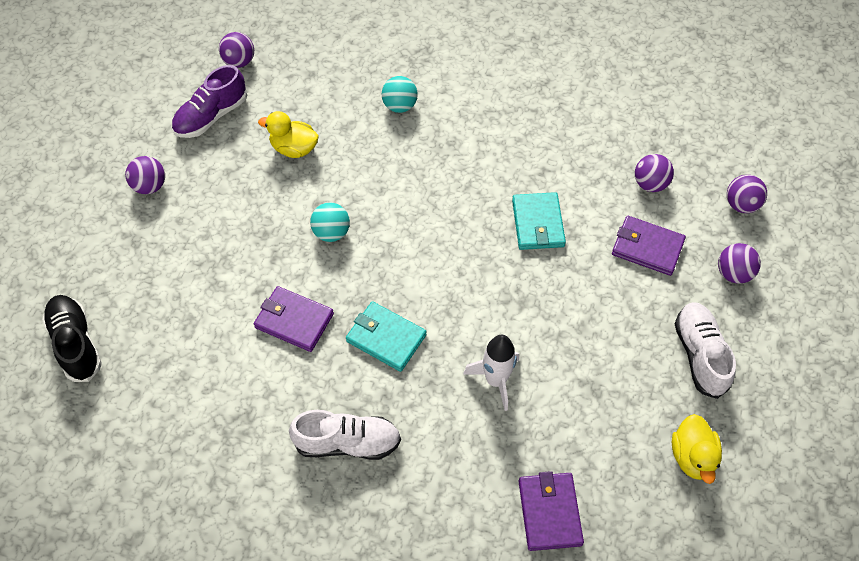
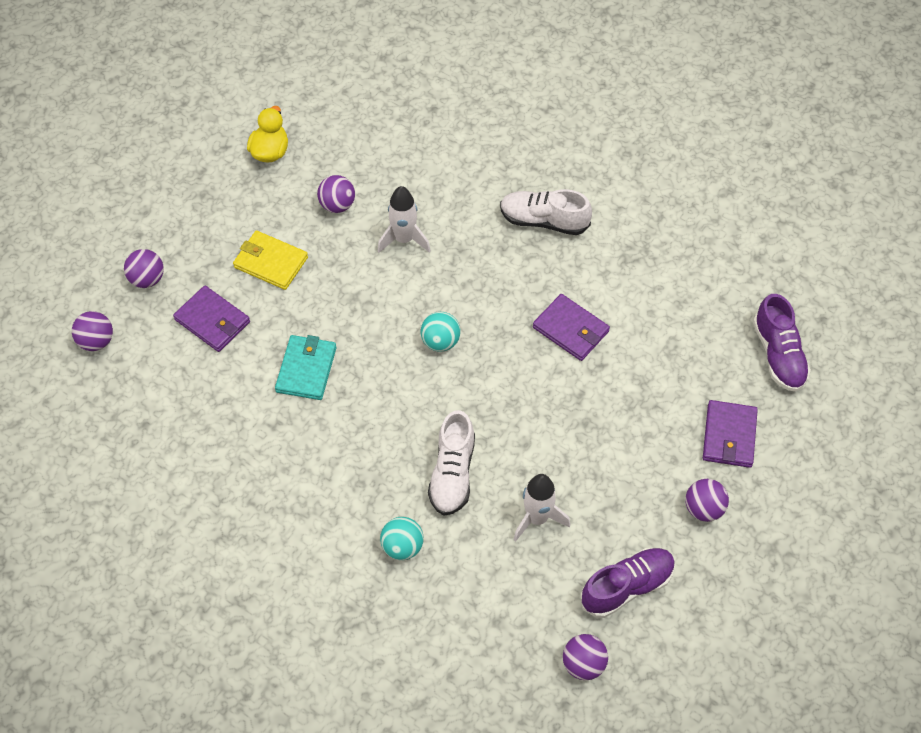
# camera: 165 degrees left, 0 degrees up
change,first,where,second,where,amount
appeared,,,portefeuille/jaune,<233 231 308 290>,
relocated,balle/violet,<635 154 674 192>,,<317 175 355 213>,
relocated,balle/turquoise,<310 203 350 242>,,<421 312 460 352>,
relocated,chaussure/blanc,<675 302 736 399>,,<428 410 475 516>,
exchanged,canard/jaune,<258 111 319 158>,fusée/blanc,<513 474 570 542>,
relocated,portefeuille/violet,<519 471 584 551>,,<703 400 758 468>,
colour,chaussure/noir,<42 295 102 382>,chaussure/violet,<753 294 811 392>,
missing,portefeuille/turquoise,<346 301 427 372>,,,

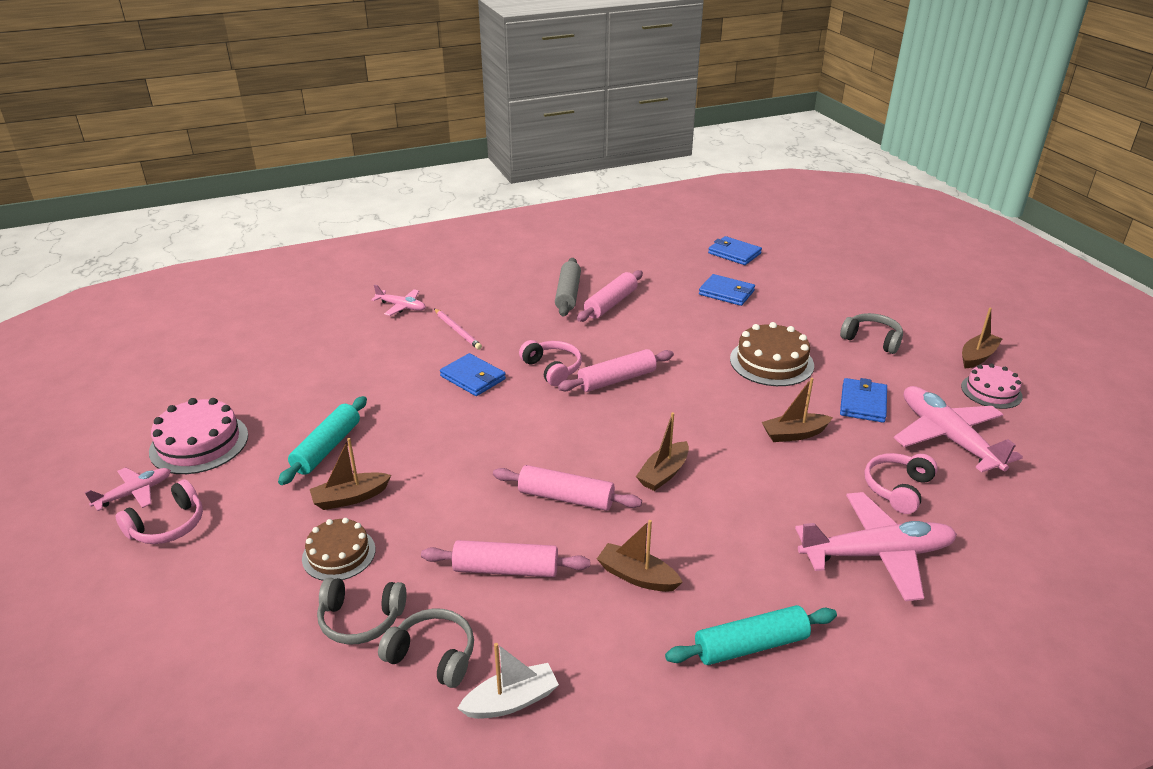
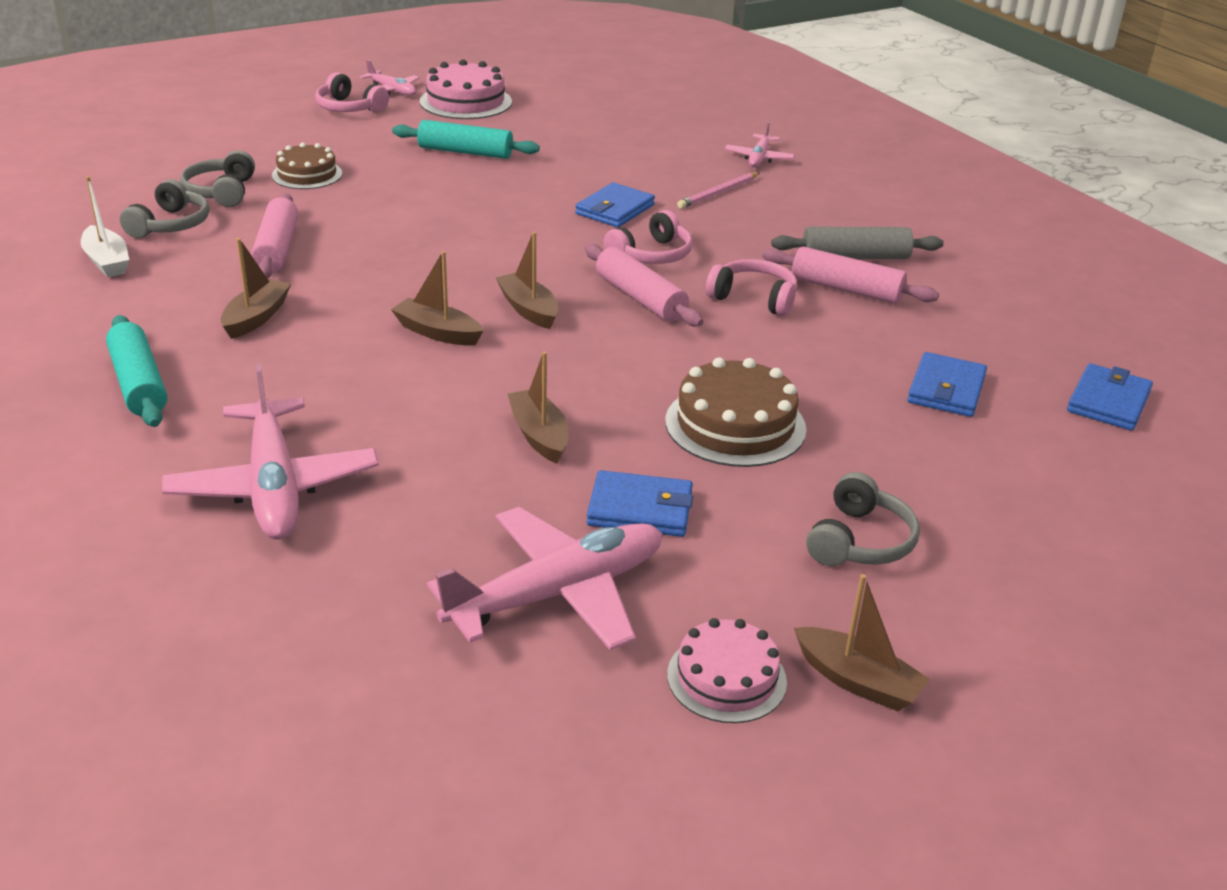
# camera: 80 degrees right, 0 degrees up
change,first,where,second,where,amount
relocated,bateau/marron,<310 438 391 510>,,<496 231 558 329>,
relocated,casque audio/rose,<864 453 938 514>,,<706 259 797 316>,
missing,rouleau à pâtisserie/rose,<493 465 642 511>,,,

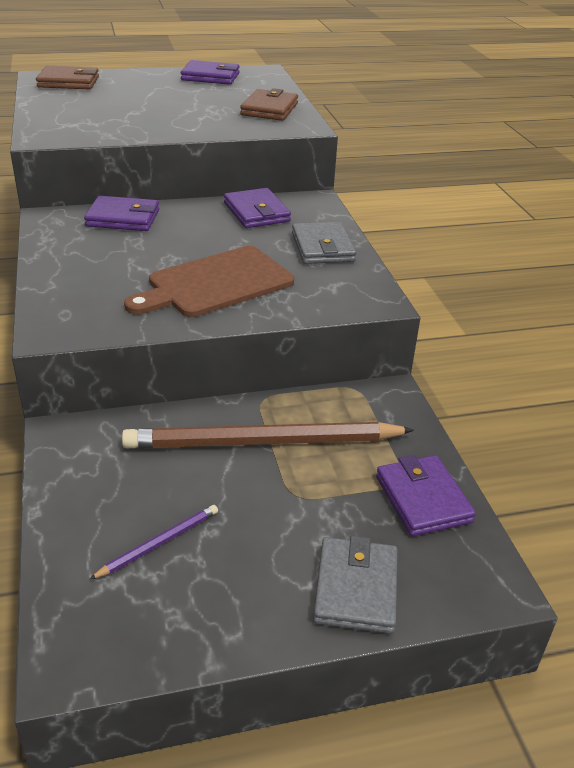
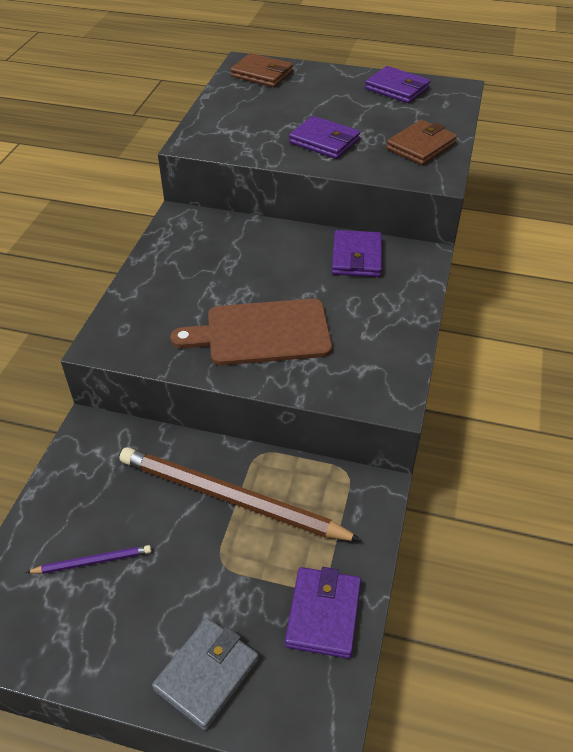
# camera: 30 degrees right, 10 degrees up
change,first,where,second,where,amount
relocated,portefeuille/violet,<84 196 159 231>,,<289 116 360 159>,
missing,portefeuille/gris,<292 222 356 264>,,,

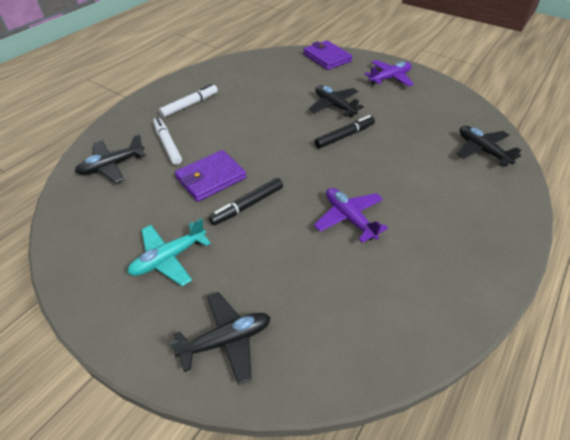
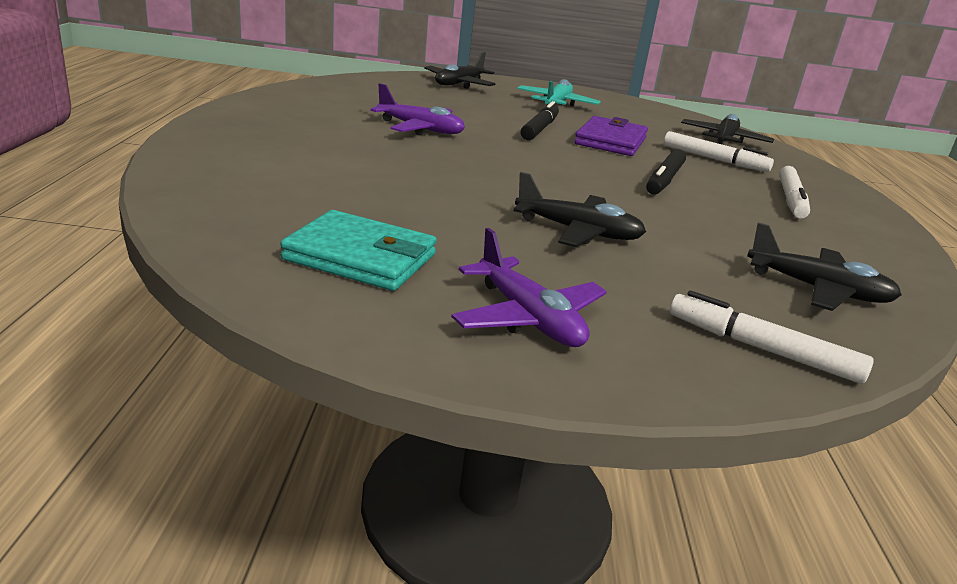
# camera: 145 degrees right, 20 degrees down
change,first,where,second,where,amount
appeared,,,portefeuille/turquoise,<280 210 437 291>,
spun,avion/violet,<364 60 414 87>,,<451 228 607 347>,60 degrees counterclockwise
relocated,feutre/noir,<314 115 375 148>,,<646 149 686 195>,
exchanged,portefeuille/violet,<303 40 352 70>,feutre/blanc,<670 291 874 384>,
relocated,avion/noir,<457 126 521 166>,,<747 222 902 311>,

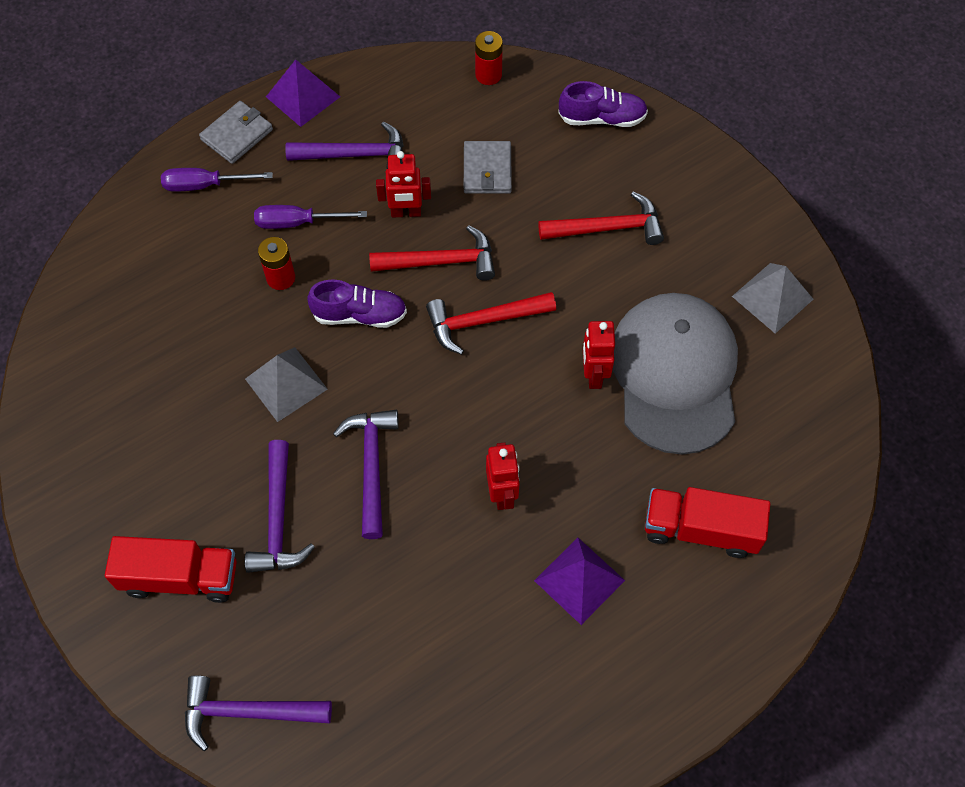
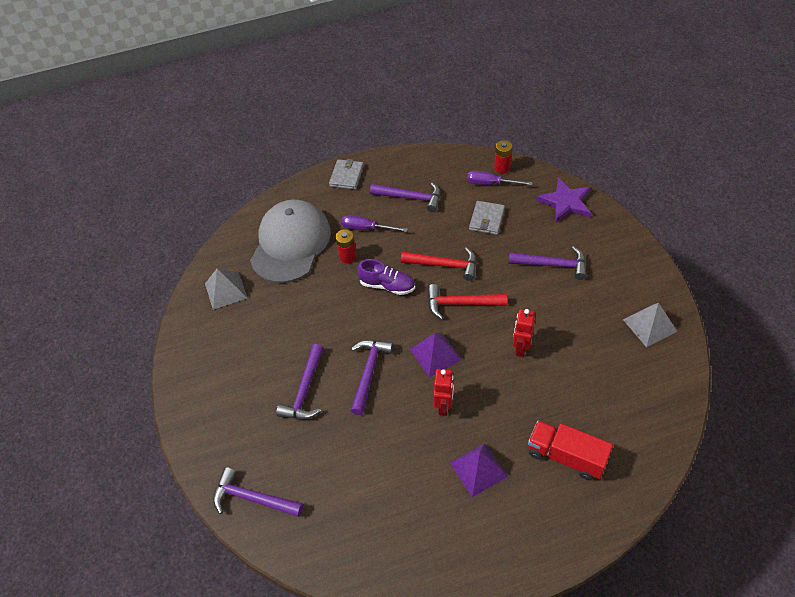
# camera: 20 degrees right, 10 degrees down
change,first,where,second,where,amount
relocated,pyramide/gris,<245 347 328 422>,,<205 268 247 310>,
relocated,casquette/gris,<612 293 738 455>,,<250 200 331 283>,
spun,portefeuille/gris,<199 101 273 164>,,<329 159 364 190>,45 degrees counterclockwise
relocated,pyramide/violet,<266 59 340 127>,,<410 333 462 377>,
relocated,tournevis/violet,<161 168 273 192>,,<467 171 533 185>,
colour,marteau/rouge,<538 192 664 245>,marteau/violet,<509 246 586 280>,
exchanged,chaussure/violet,<558 81 648 127>,étoile/violet,<536 178 591 223>,
missing,camion/rouge,<105 536 237 603>,,,
missing,robot/rouge,<376 151 431 218>,,,

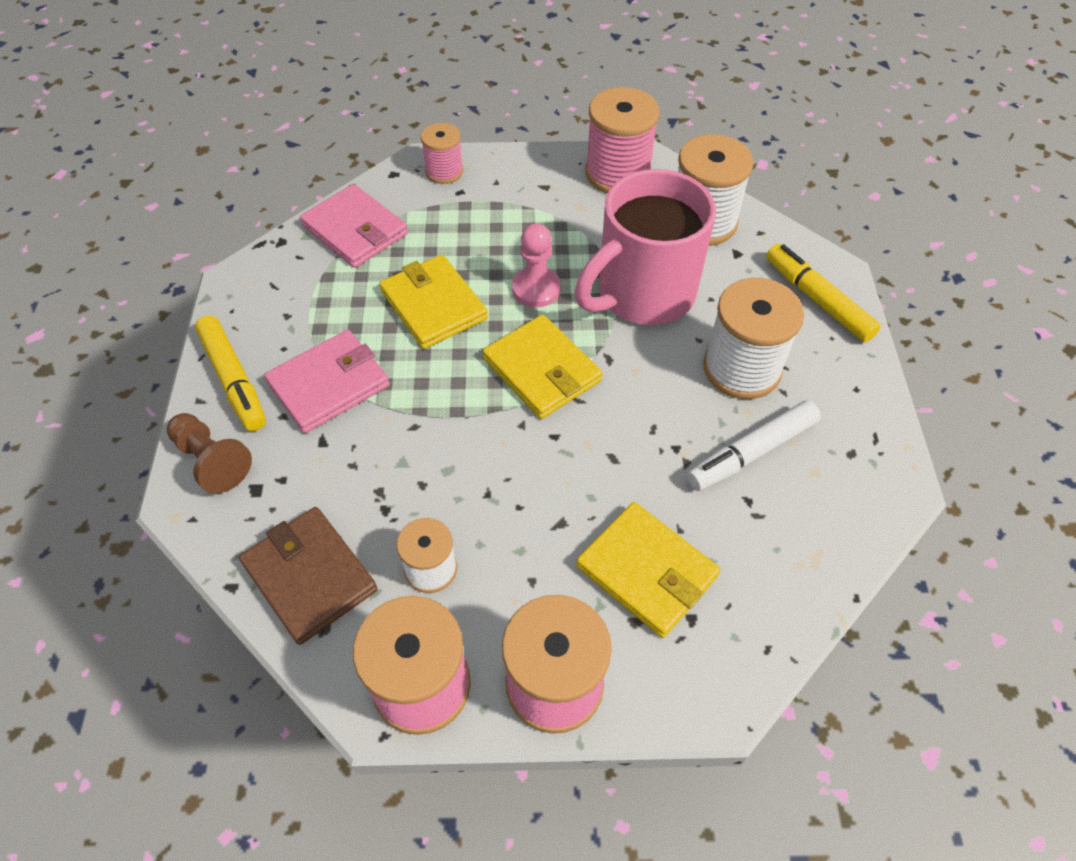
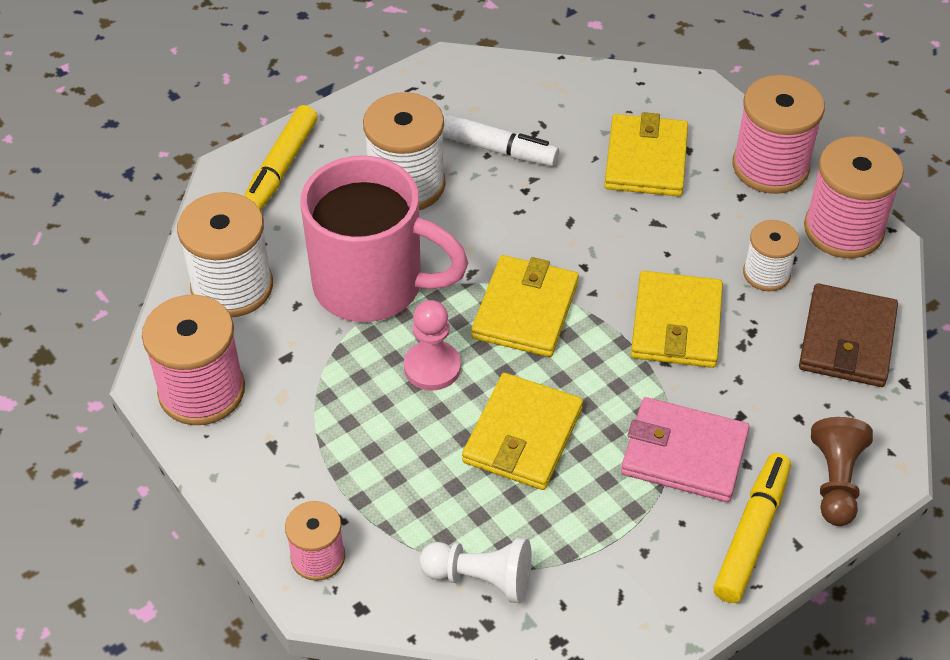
# camera: 125 degrees left, 5 degrees down
change,first,where,second,where,amount
exchanged,portefeuille/rose,<300 184 408 268>,pion/blanc,<419 538 532 604>,
appeared,,,portefeuille/jaune,<631 271 723 368>,

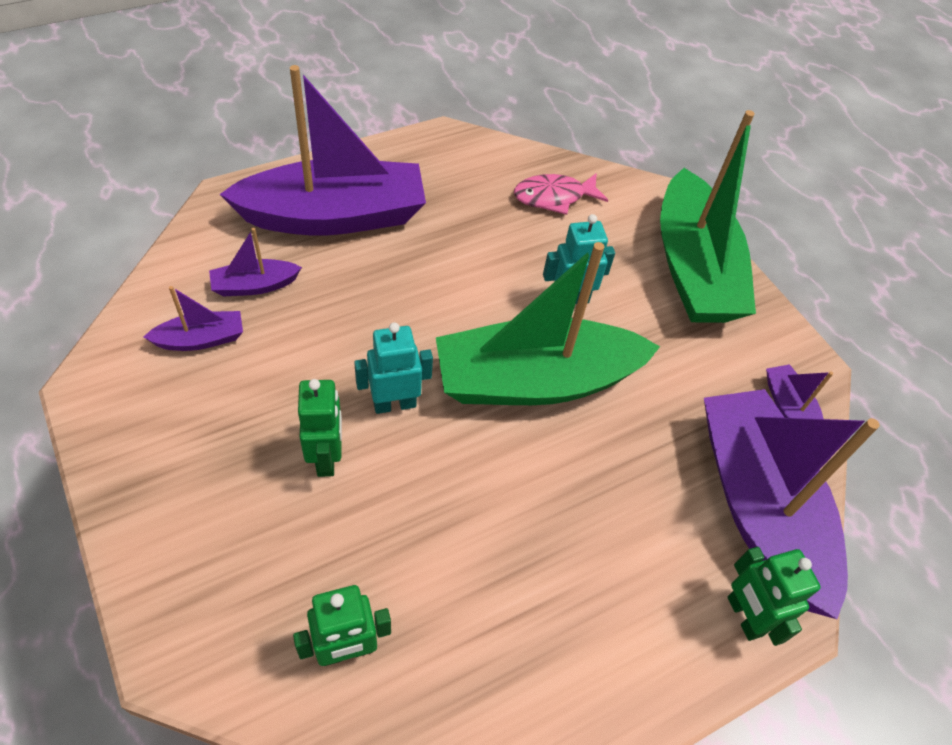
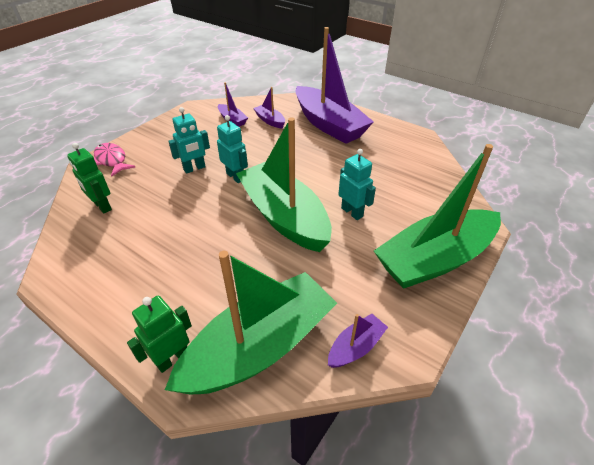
# camera: 70 degrees right, 10 degrees down
change,first,where,second,where,amount
relocated,poisson/rose,<514 173 608 215>,,<94 143 135 177>,
colour,bateau/violet,<704 389 880 619>,bateau/vert,<165 251 337 395>,
colour,robot/vert,<298 379 342 477>,robot/turquoise,<168 107 210 174>,

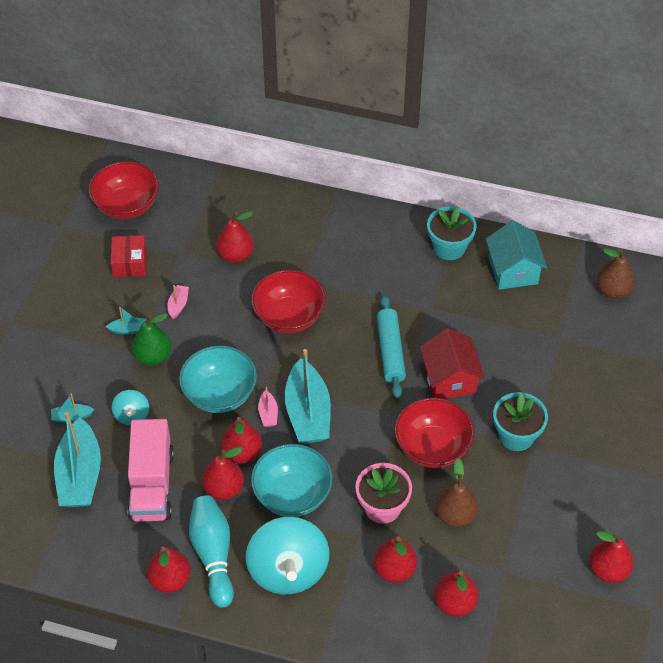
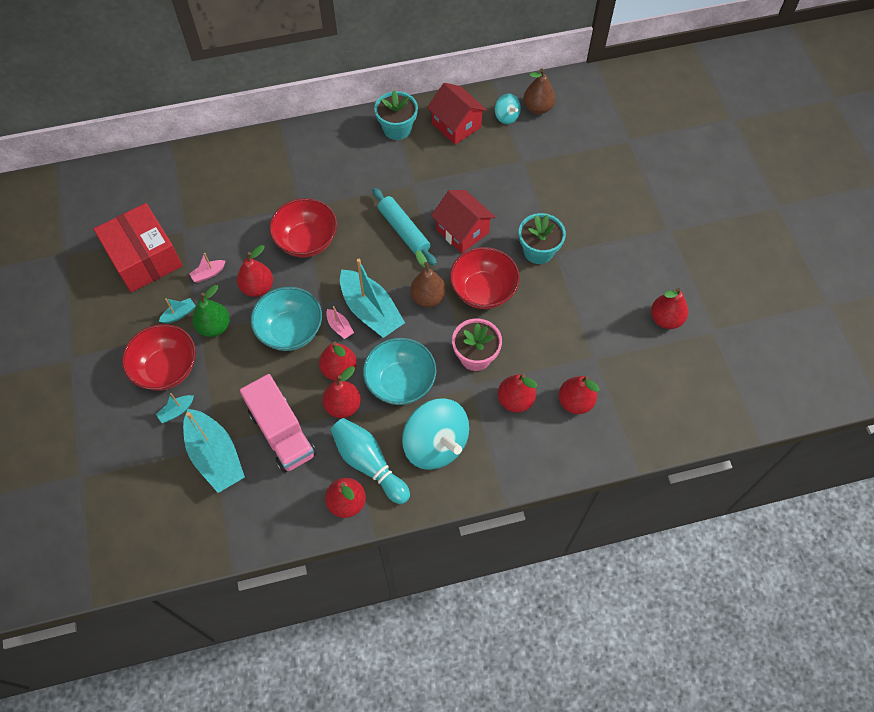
# camera: 30 degrees left, 10 degrees up
change,first,where,second,where,amount
size,boîte/rouge,<111 235 147 277>,,<94 203 182 292>,x1.85
relocated,bol/rouge,<89 161 159 219>,,<122 324 196 391>,
spun,bateau/rose,<168 285 189 319>,,<189 253 225 283>,105 degrees counterclockwise
relocated,poire/rouge,<216 211 254 263>,,<237 245 273 297>,
relocated,poire/marron,<435 458 478 527>,,<410 251 446 307>,
colour,maison/turquoise,<486 221 547 290>,maison/rouge,<427 83 487 145>,
relocated,toupie/turquoise,<112 390 149 425>,,<495 93 521 124>,

